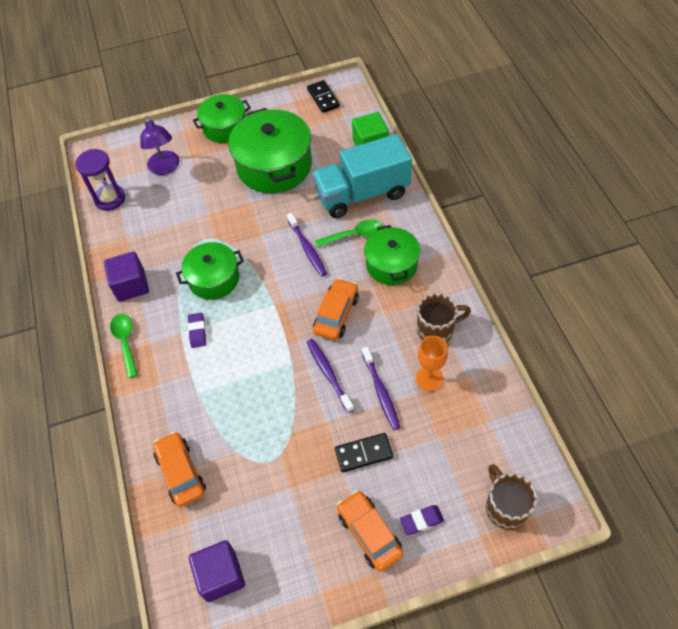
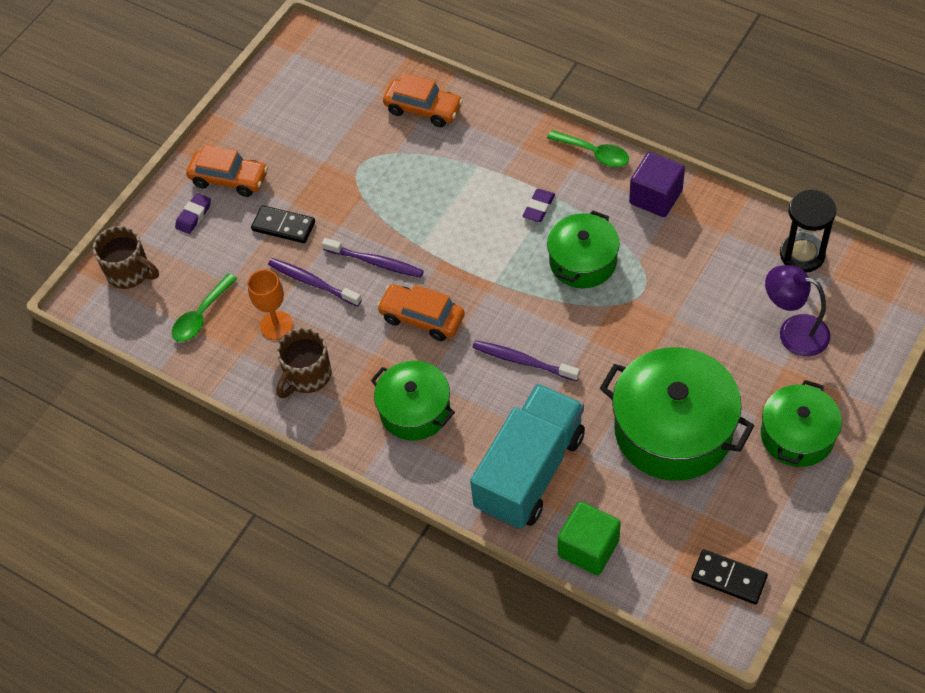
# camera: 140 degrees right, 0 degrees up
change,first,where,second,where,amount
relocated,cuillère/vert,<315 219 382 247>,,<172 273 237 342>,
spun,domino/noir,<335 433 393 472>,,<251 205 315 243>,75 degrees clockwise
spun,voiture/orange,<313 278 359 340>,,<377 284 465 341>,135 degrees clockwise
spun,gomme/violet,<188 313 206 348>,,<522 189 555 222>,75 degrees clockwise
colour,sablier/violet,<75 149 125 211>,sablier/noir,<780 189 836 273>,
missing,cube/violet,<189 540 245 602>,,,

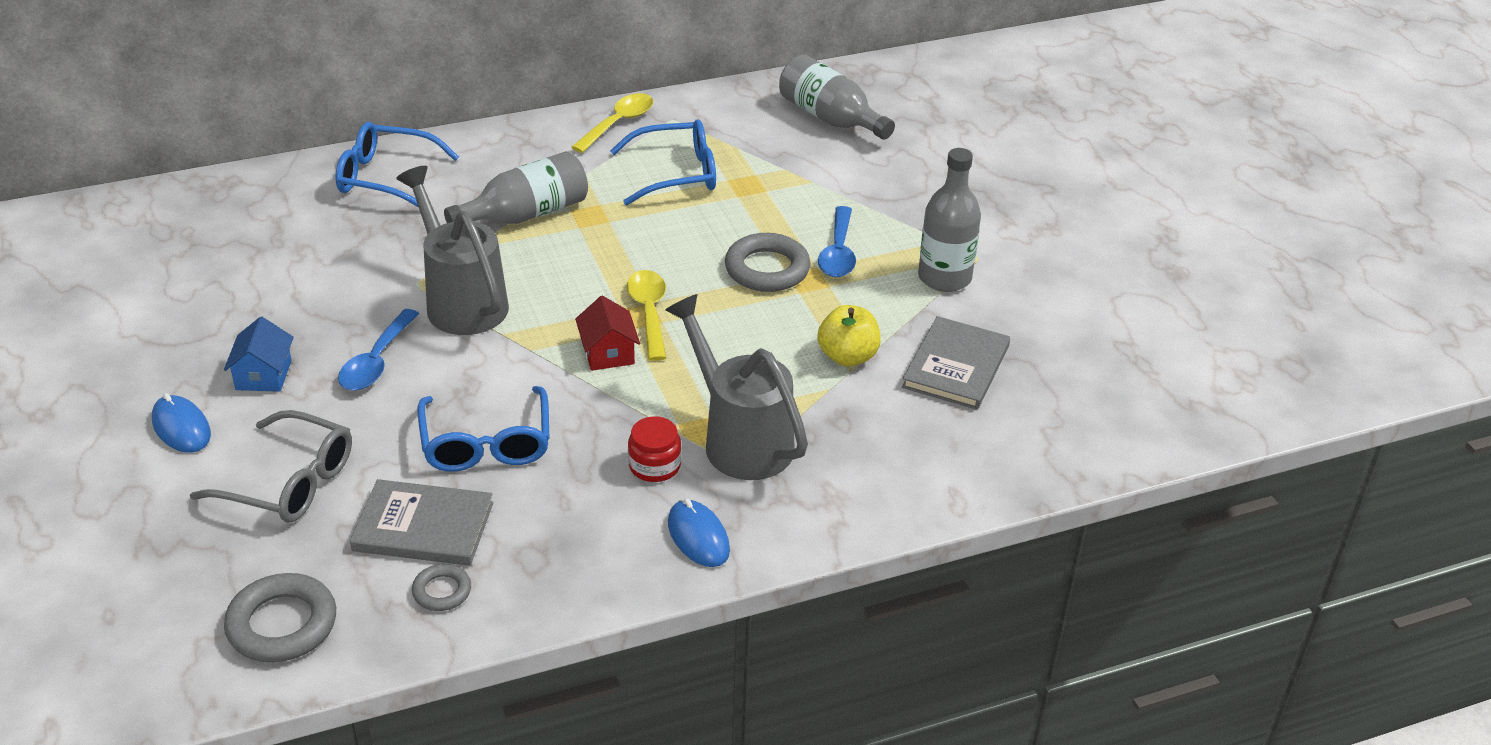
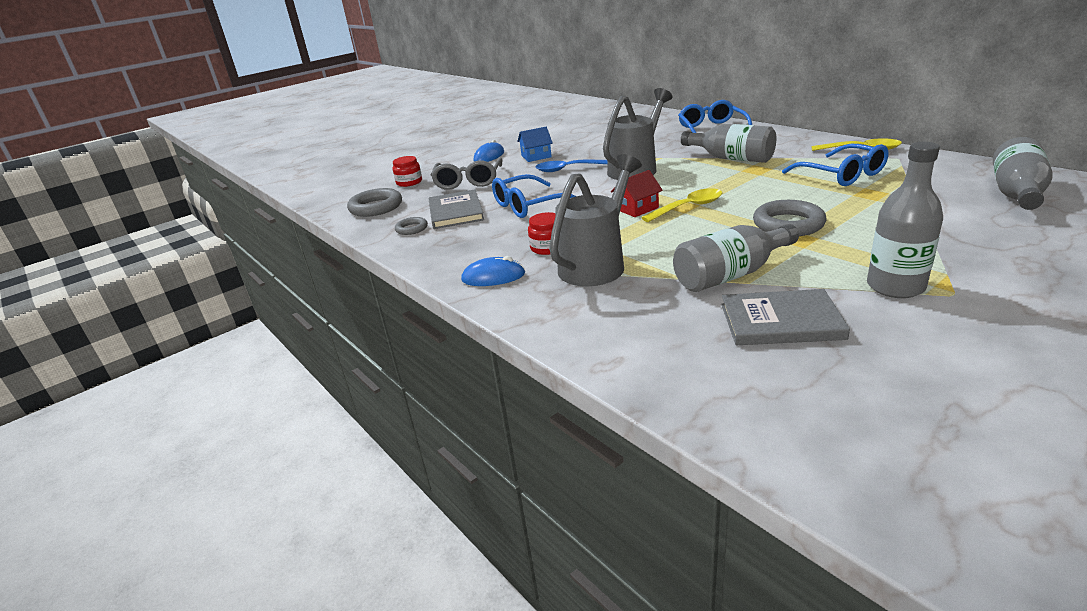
# camera: 75 degrees right, 10 degrees down
change,first,where,second,where,amount
appeared,,,bocal/rouge,<393 156 422 187>,
spun,souris/bleu,<668 499 730 567>,,<461 256 525 286>,45 degrees clockwise
exchanged,pomme/jaune,<818 305 881 366>,bouteille/gris,<673 224 799 292>,
missing,cuillère/bleu,<818 206 856 277>,,,

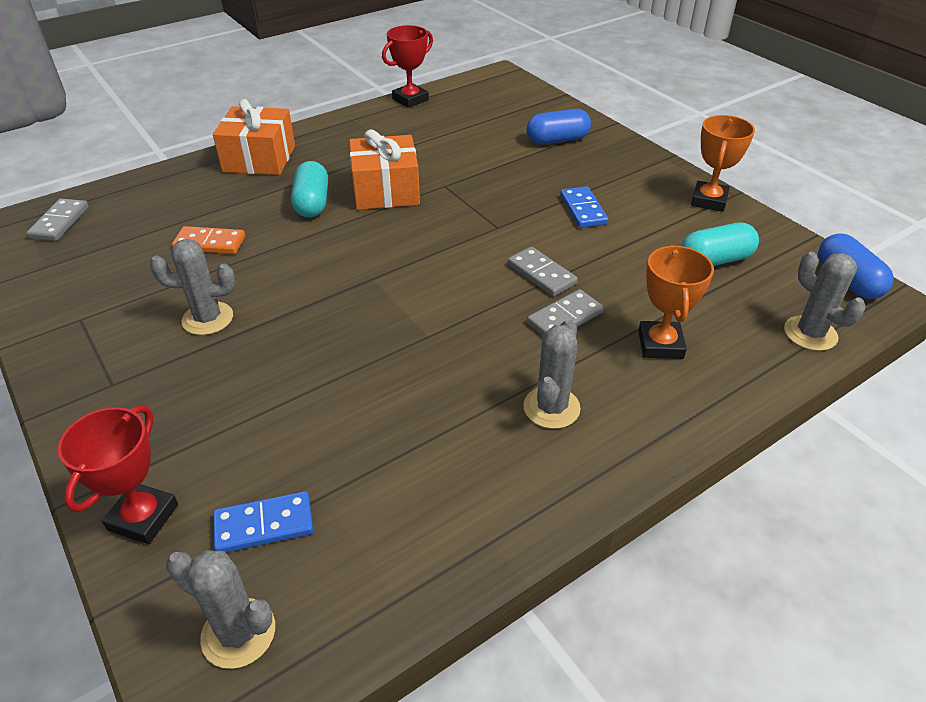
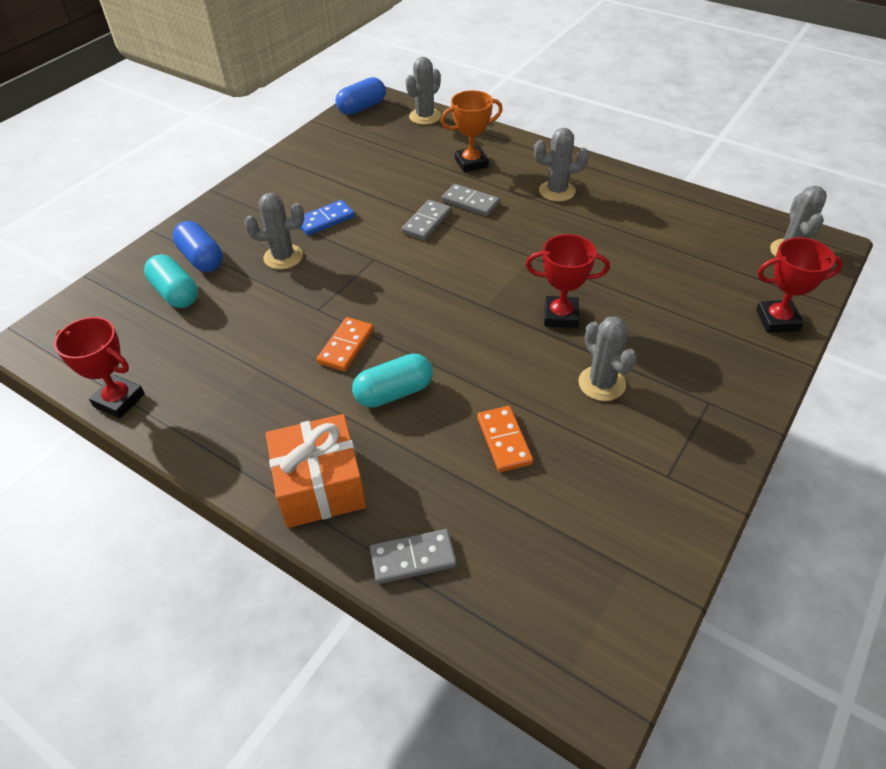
# camera: 110 degrees left, 5 degrees up
change,first,where,second,where,amount
relocated,gélule/turquoise,<681 222 759 266>,,<144 255 198 308>,
appeared,,,cactus/gris,<244 193 304 269>,
exchanged,cadeau/orange,<349 129 420 210>,domino/orange,<317 317 374 372>,
relocated,domino/gris,<26 199 89 241>,,<370 529 457 584>,
appeared,,,trophée/rouge,<526 234 610 328>,
missing,domino/bleu,<213 491 313 552>,,,
missing,trophée/orange,<691 115 755 212>,,,

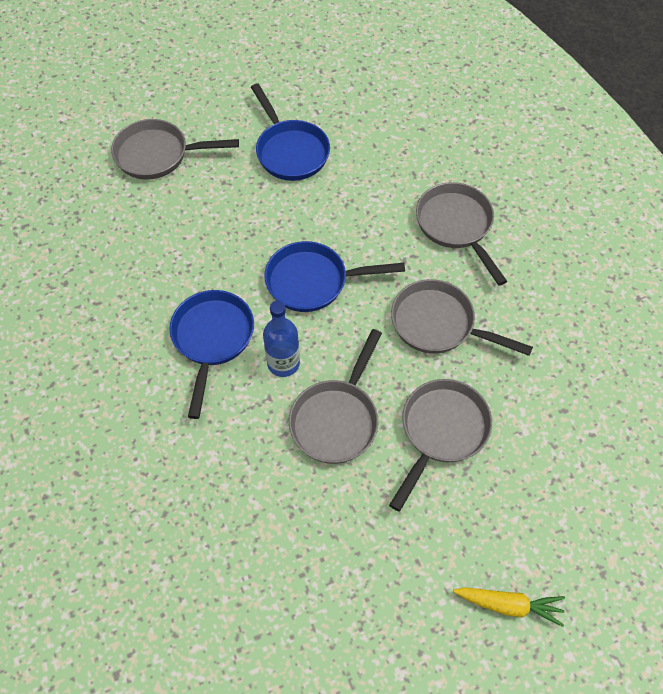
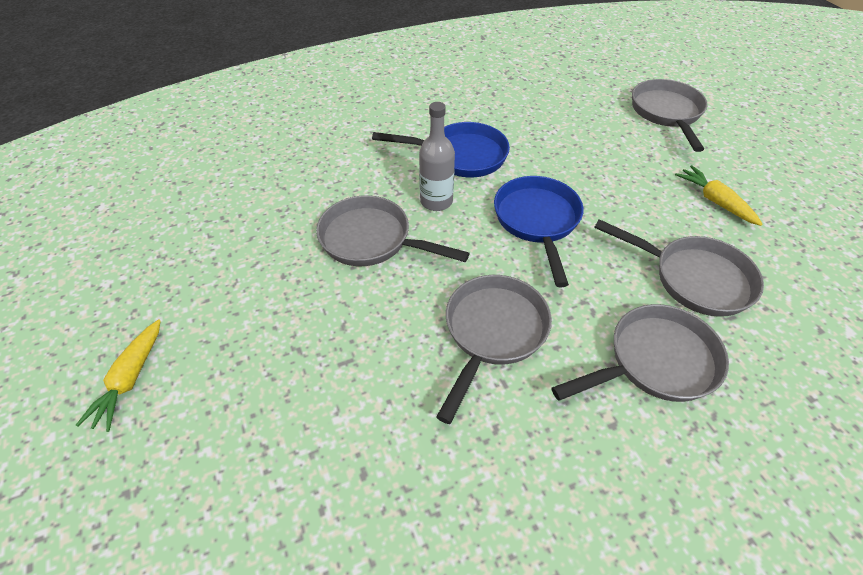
# camera: 90 degrees right, 10 degrees down
change,first,where,second,where,amount
colour,bouteille/bleu,<263 301 300 377>,bouteille/gris,<419 102 455 211>,
relocated,poêle/gris,<389 379 492 511>,,<594 219 764 317>,
exchanged,poêle/bleu,<251 84 330 181>,carotte/jaune,<675 165 763 226>,

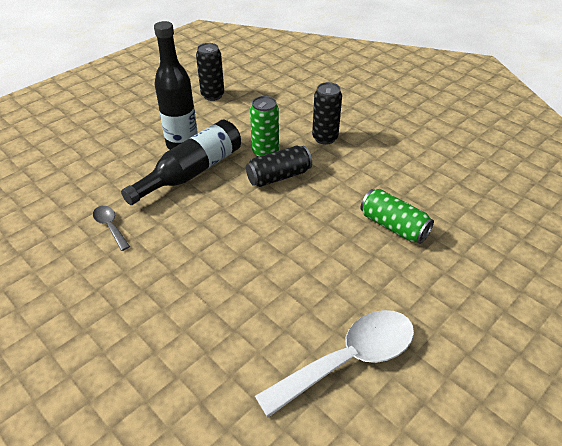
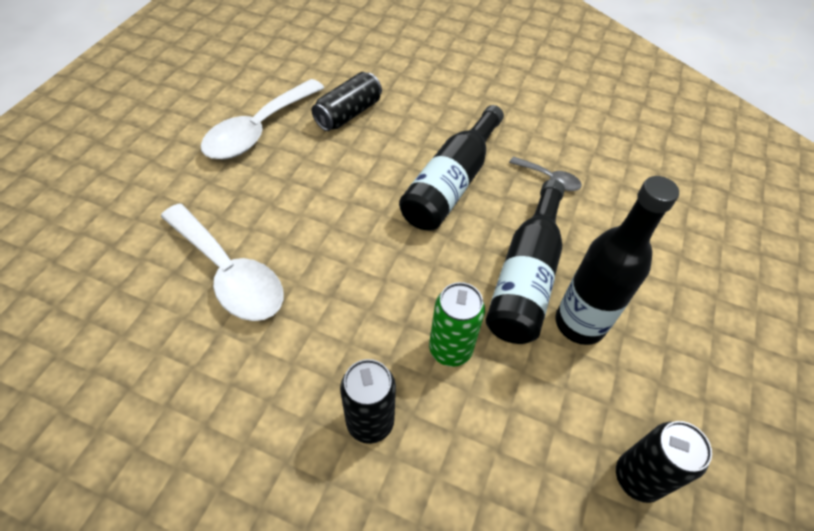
# camera: 155 degrees right, 10 degrees up
change,first,where,second,where,amount
exchanged,canette/vert,<360 189 434 244>,cuillère/blanc,<161 203 284 321>,
relocated,canette/noir,<246 146 312 187>,,<311 72 382 131>,
appeared,,,bouteille/noir,<399 105 504 231>,

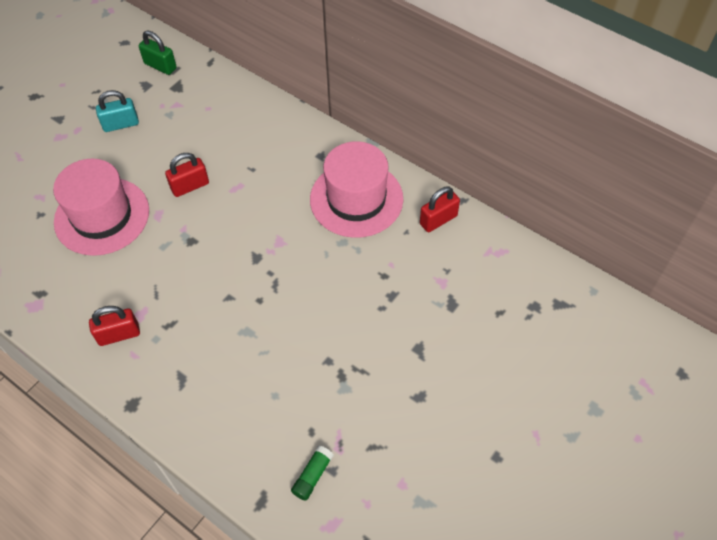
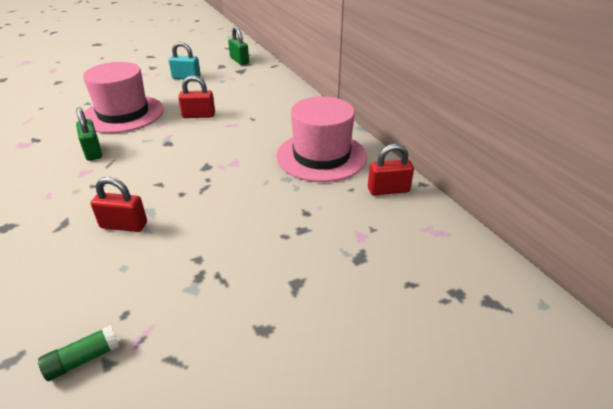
# camera: 25 degrees right, 20 degrees down
change,first,where,second,where,amount
appeared,,,cadenas/vert,<76 107 102 161>,
relocated,cadenas/rouge,<89 306 140 346>,,<91 177 147 232>,

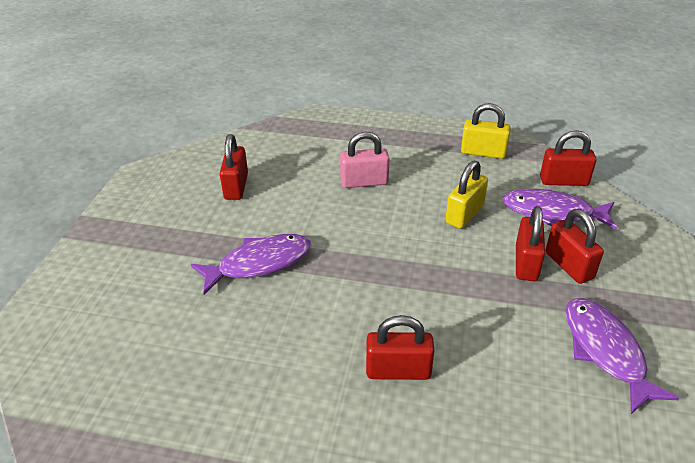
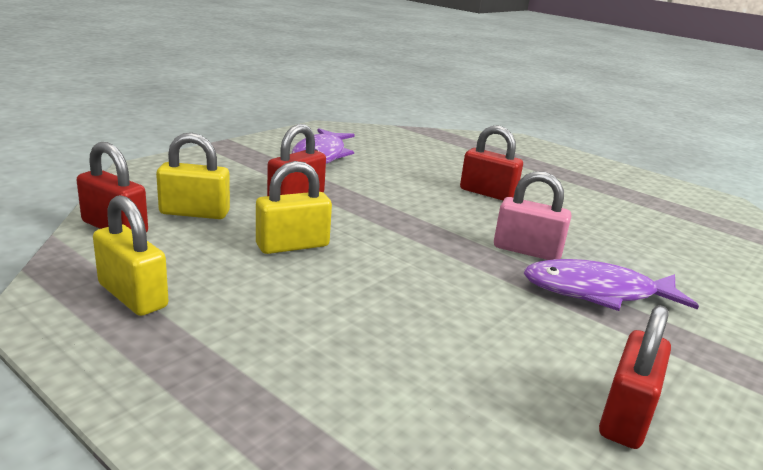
# camera: 155 degrees left, 15 degrees down
change,first,where,second,where,amount
exchanged,poisson/violet,<502 189 617 230>,cadenas/jaune,<156 133 230 219>,
relocated,cadenas/rose,<340 132 389 188>,,<494 171 571 260>,
missing,cadenas/rouge,<546 209 604 284>,,,

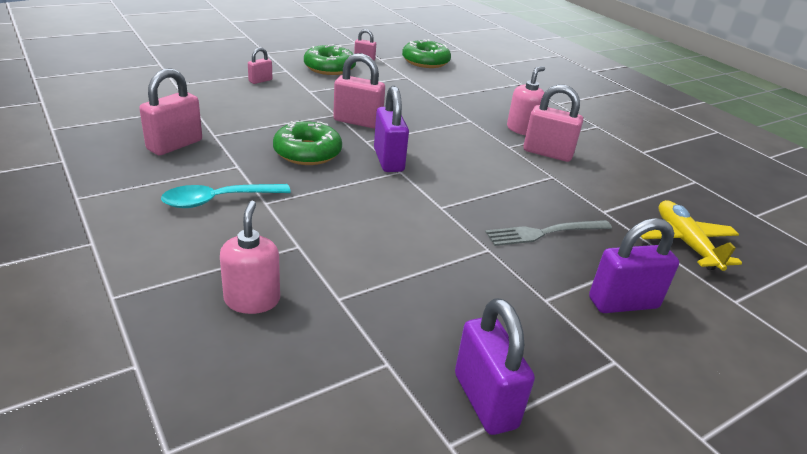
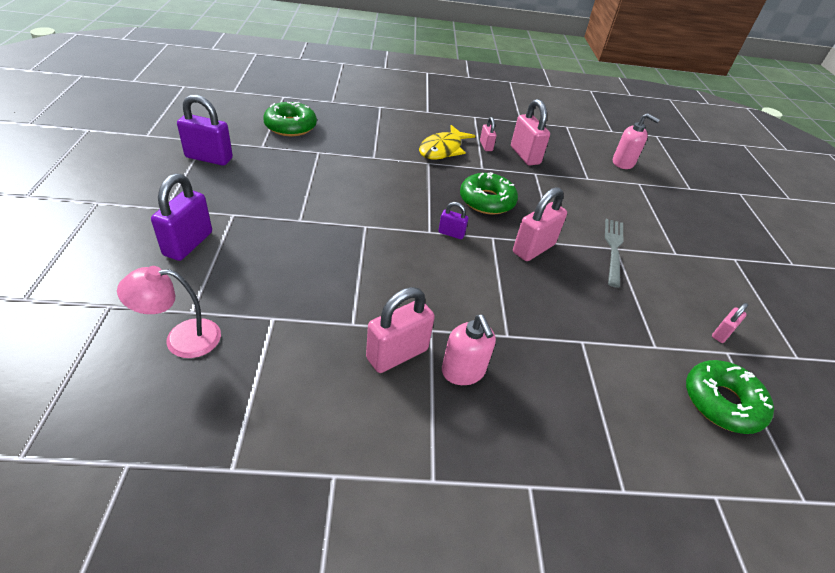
# camera: 120 degrees right, 10 degrees up
change,first,where,second,where,amount
exchanged,avion/jaune,<641 200 742 271>,lampe/rose,<117 266 221 358>,
relocated,beignet/vert,<304 45 356 75>,,<263 102 317 136>,
exchanged,cuillère/turquoise,<161 184 291 208>,poisson/jaune,<419 125 475 160>,
size,cadenas/violet,<374 86 409 172>,,<438 202 468 239>,x0.54
relocated,cadenas/rose,<248 47 272 84>,,<480 117 497 151>,
relocated,fourchette/gris,<485 220 612 246>,,<605 219 623 288>,
relocated,distributeur de savon/rose,<220 201 280 314>,,<613 113 660 169>,

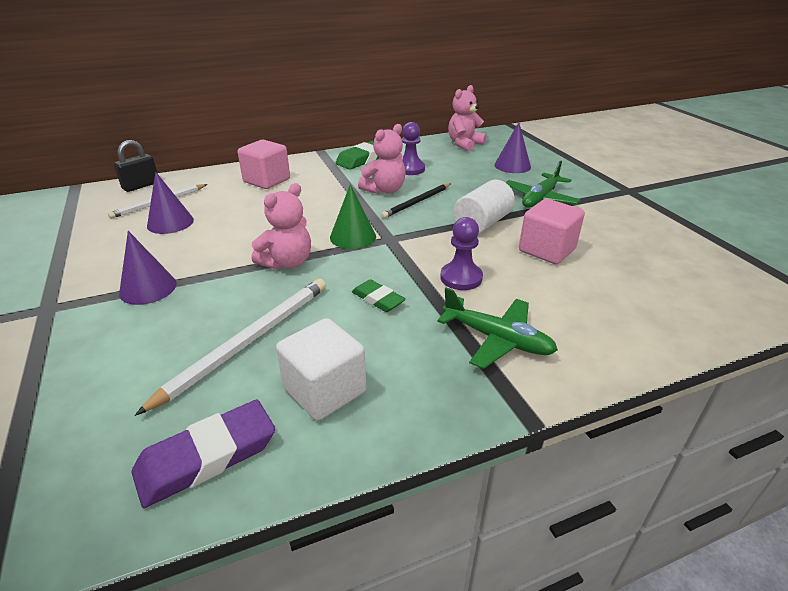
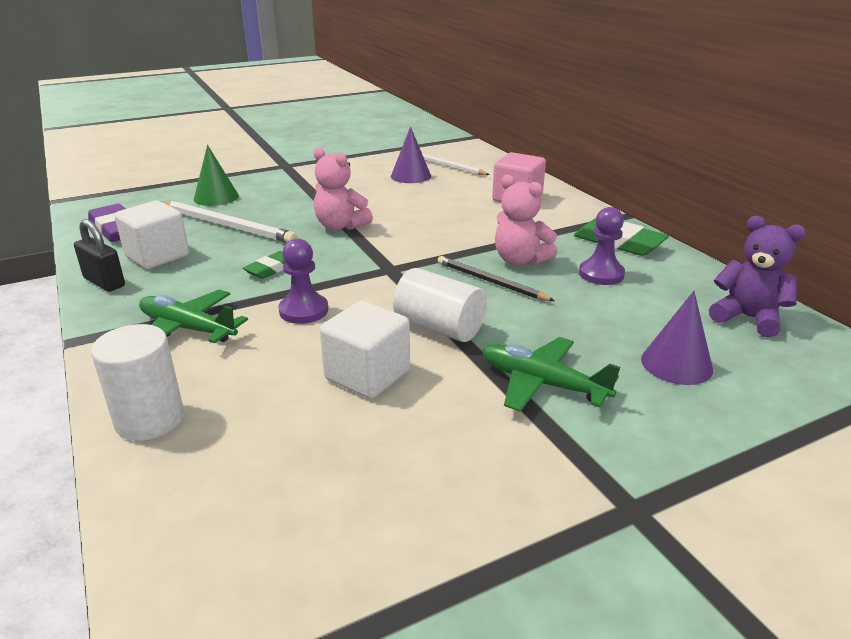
# camera: 85 degrees right, 5 degrees down
change,first,where,second,where,amount
relocated,cadenas/noir,<114 140 158 192>,,<74 219 125 292>,
appeared,,,cylindre/blanc,<91 324 184 441>,
spun,avion/vert,<437 288 558 369>,,<139 290 248 343>,90 degrees clockwise
relocated,cône/vert,<330 184 376 249>,,<194 145 239 206>,
colour,cube/rose,<519 199 585 264>,cube/blanc,<320 301 410 399>,
colour,ours en peluche/rose,<448 85 487 151>,ours en peluche/violet,<709 216 806 338>,
missing,cône/violet,<119 231 177 305>,,,

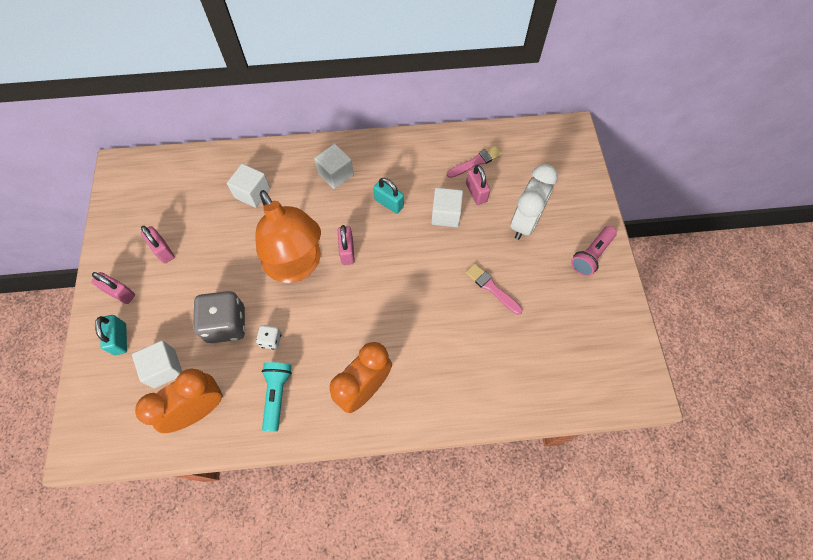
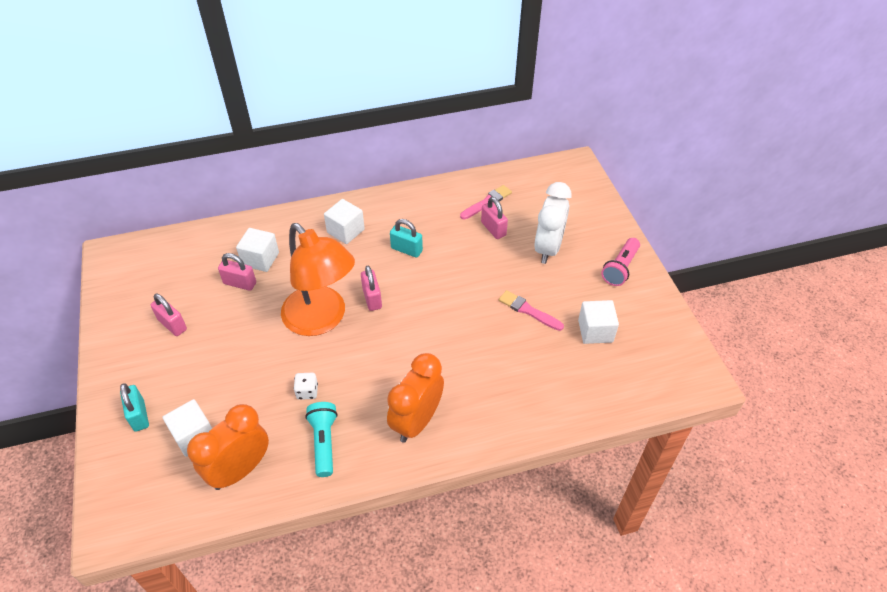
# camera: 10 degrees left, 15 degrees down
change,first,where,second,where,amount
relocated,cadenas/rose,<92 272 135 304>,,<218 253 256 291>,
relocated,cube/blanc,<431 188 463 227>,,<578 300 619 344>,
missing,dé/gris,<193 291 245 343>,,,

